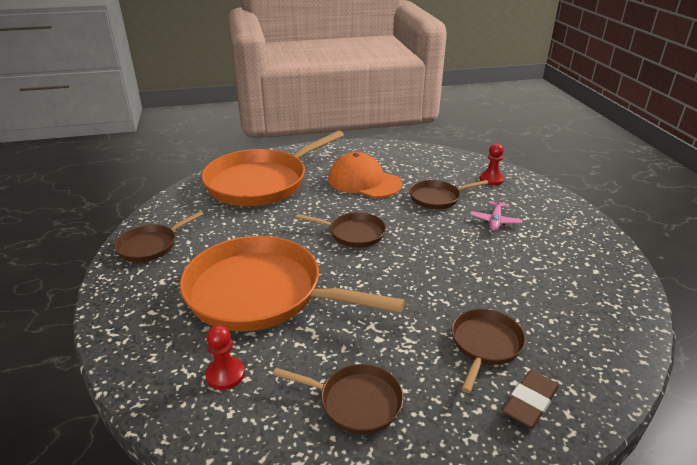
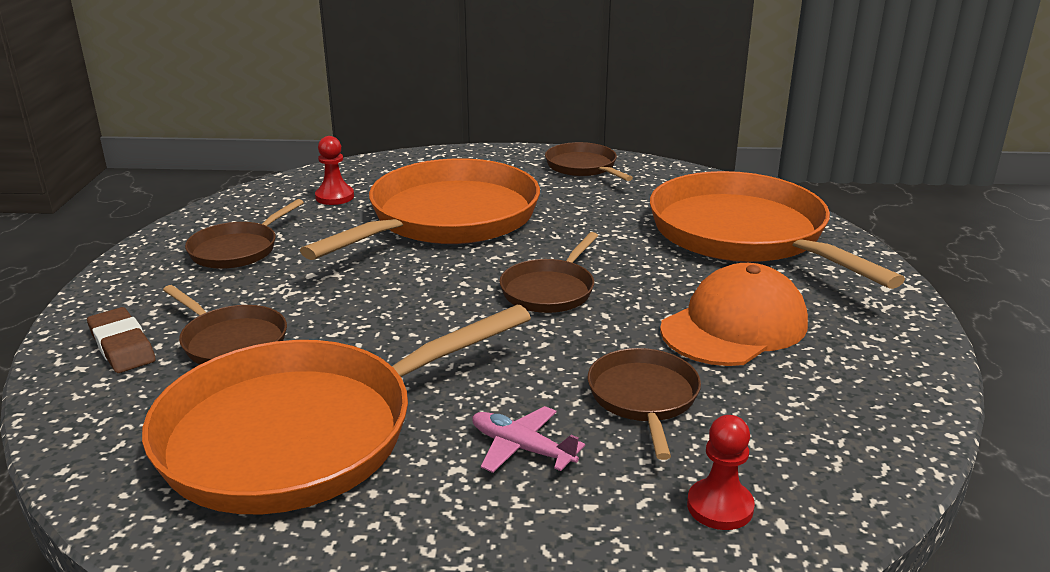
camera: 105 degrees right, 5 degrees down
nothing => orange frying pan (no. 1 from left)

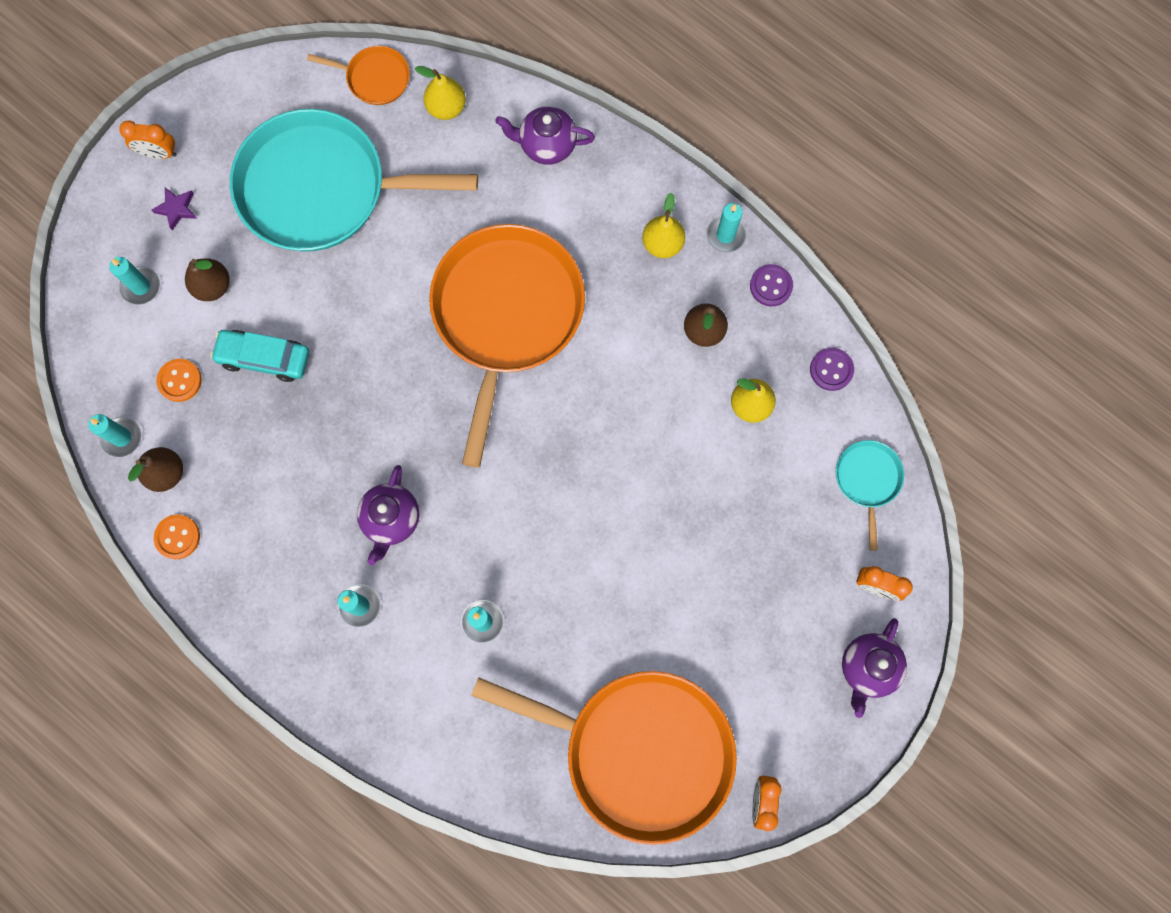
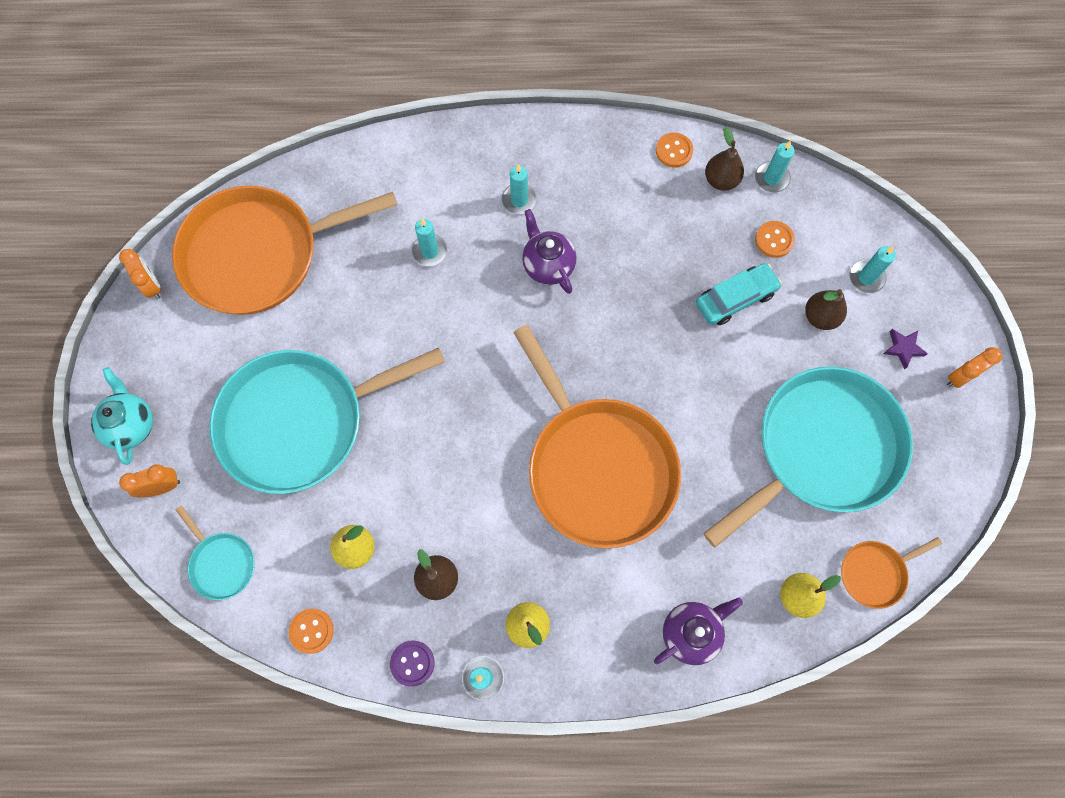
camera: 140 degrees right, 5 degrees down
violet shirt button (no. 2 from left) => orange shirt button (no. 1 from left)
violet tea pot (no. 3 from left) => turquoise tea pot
nothing => turquoise frying pan (no. 2 from left)

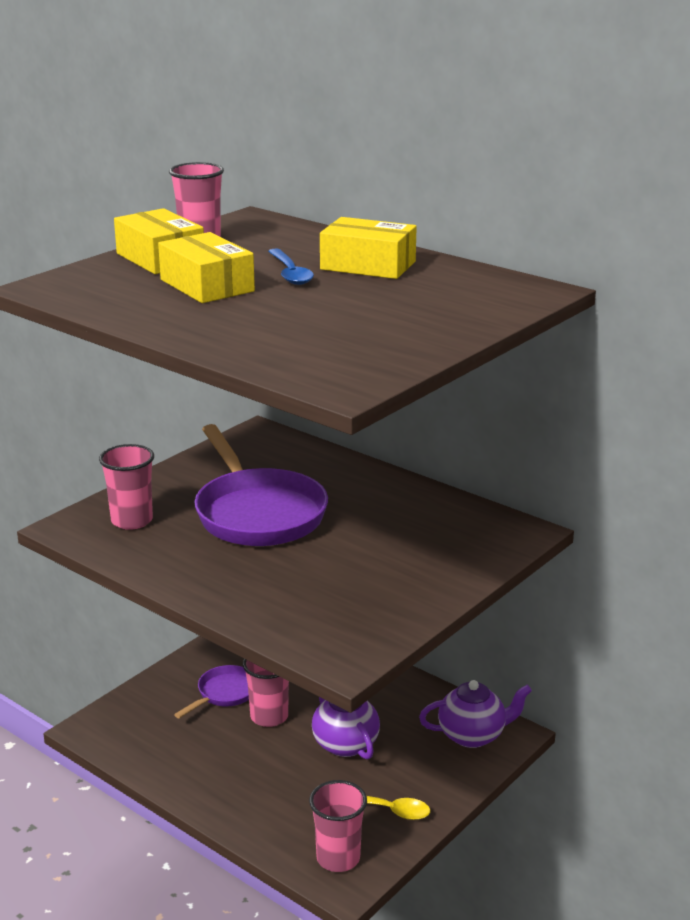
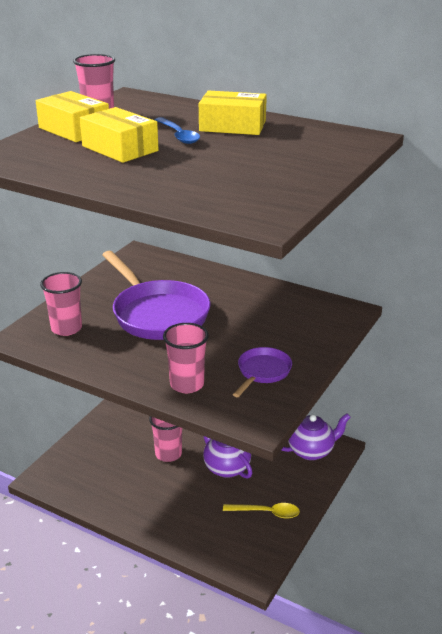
camera: 10 degrees left, 5 degrees up
violet frying pan (no. 1 from left in the first image) => violet frying pan (no. 2 from left), relocated
rose-pink tumbler (no. 4 from left), relocated

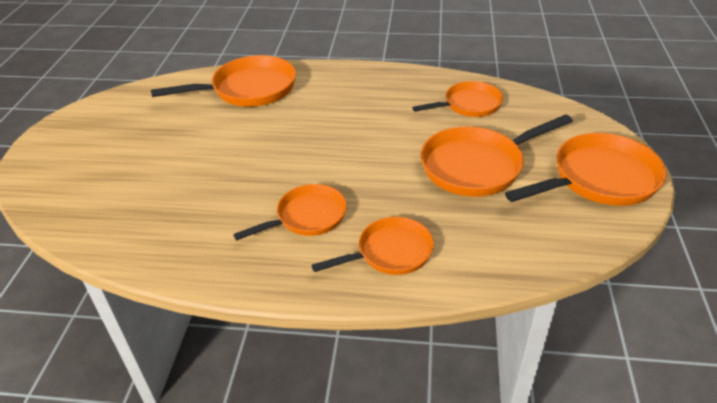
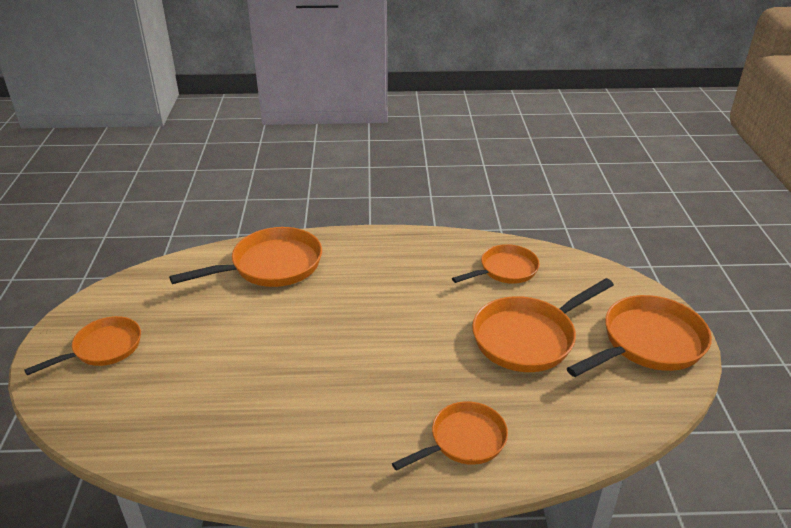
camera: 10 degrees left, 5 degrees down
orange frying pan (no. 2 from left in the first image) => orange frying pan (no. 1 from left), relocated

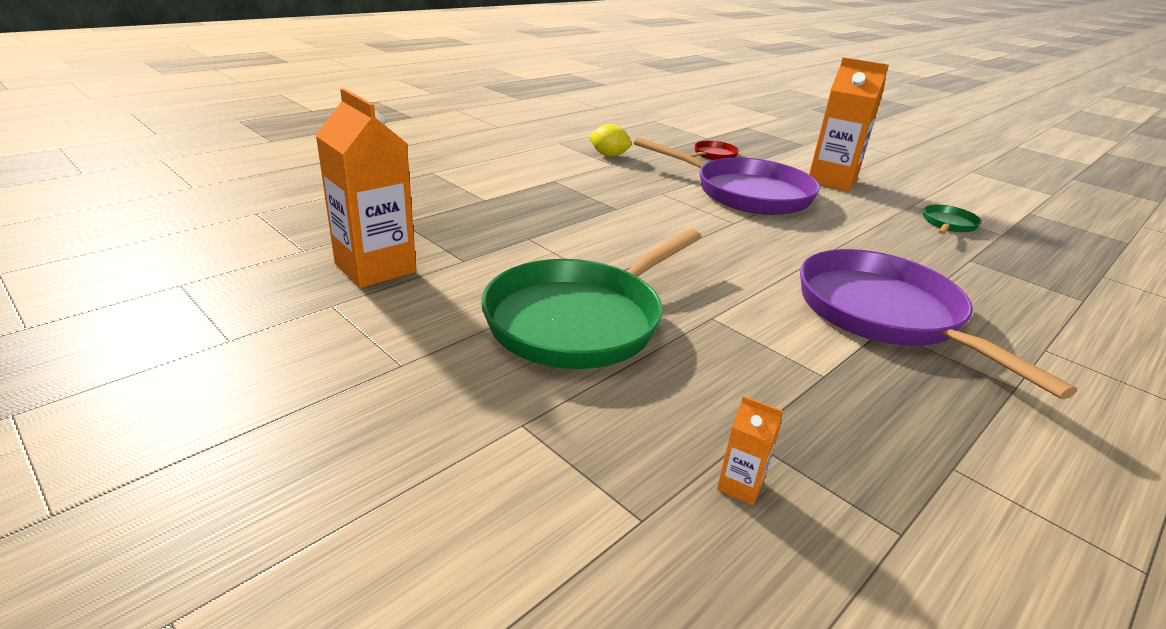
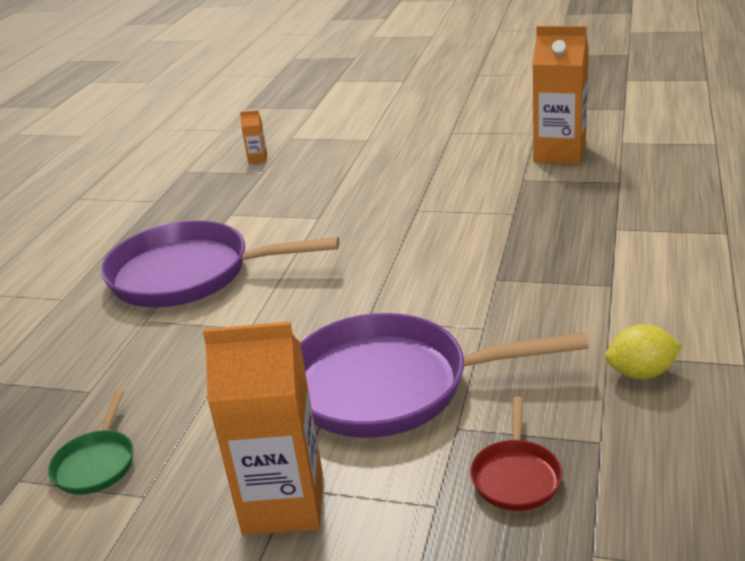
camera: 155 degrees right, 0 degrees up
green frying pan (no. 1 from left) => nothing
violet frying pan (no. 2 from left in the first image) => violet frying pan (no. 1 from left), 150 degrees clockwise

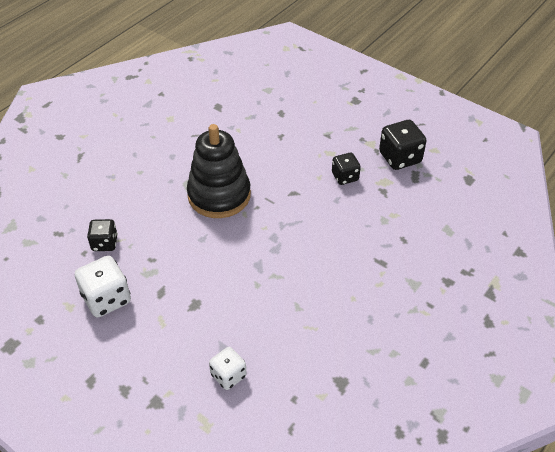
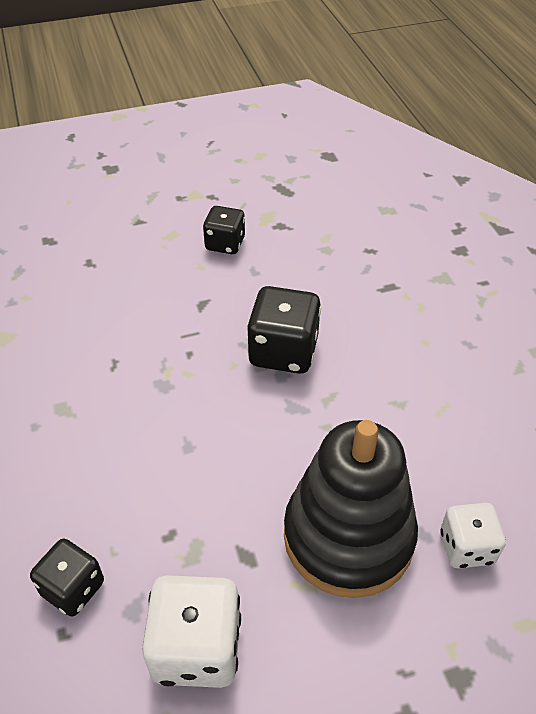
camera: 55 degrees left, 0 degrees up
black dice (no. 3 from left), relocated
black stacking toy, relocated

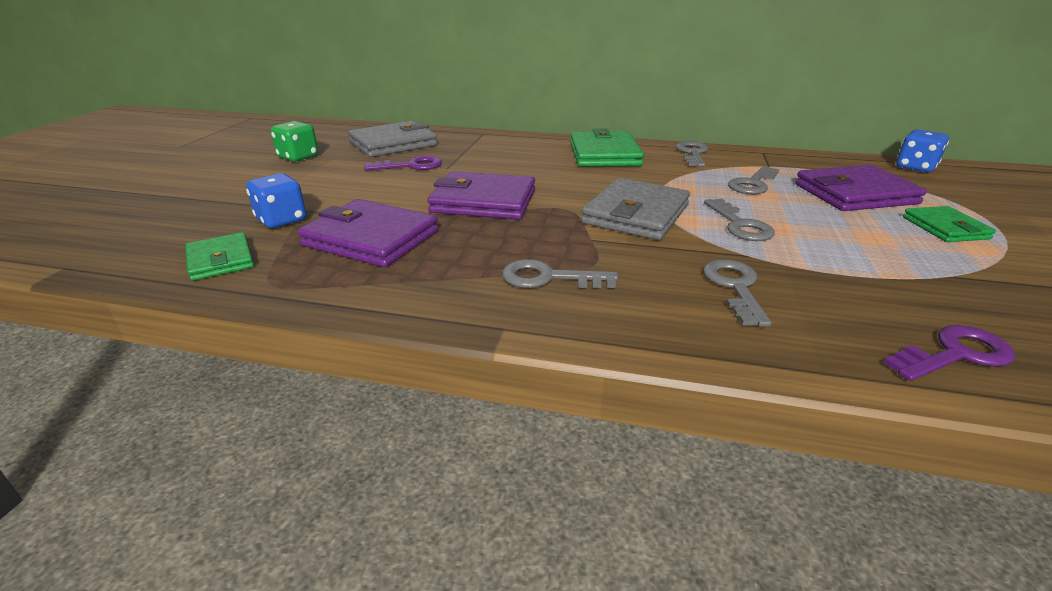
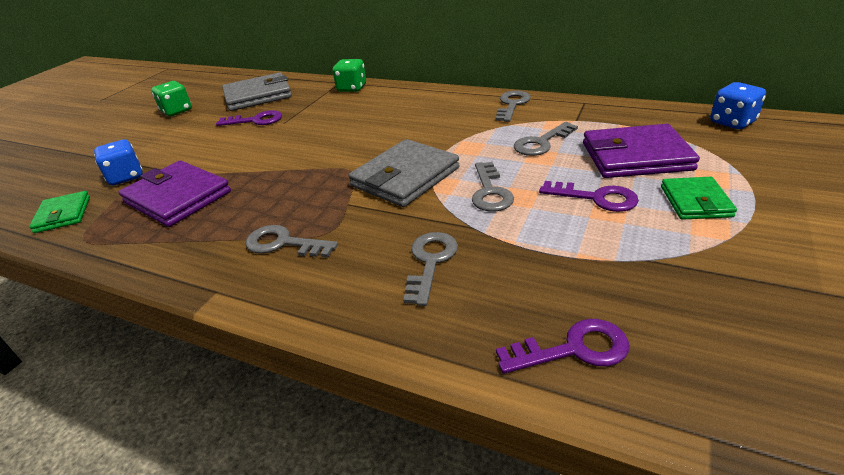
camera: 15 degrees right, 5 degrees up
green card wallet (no. 2 from left) => nothing
violet card wallet (no. 2 from left) => nothing
nothing => green dice (no. 2 from left)
nothing => violet key (no. 3 from left)

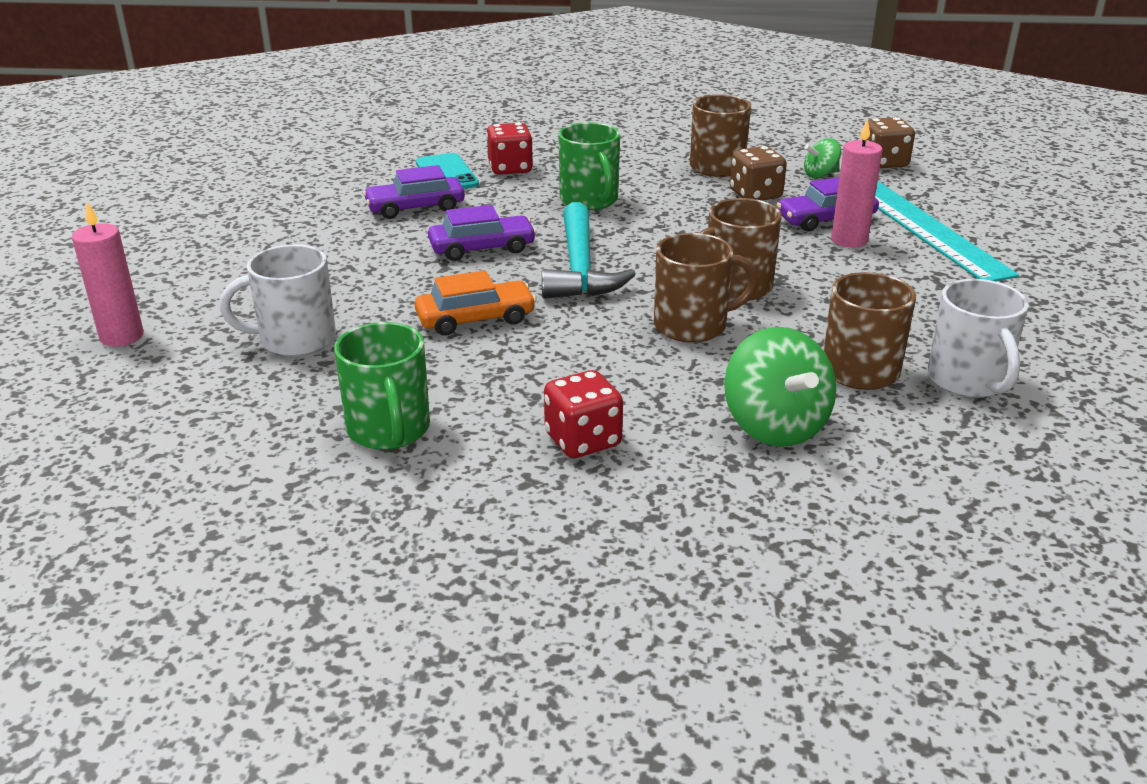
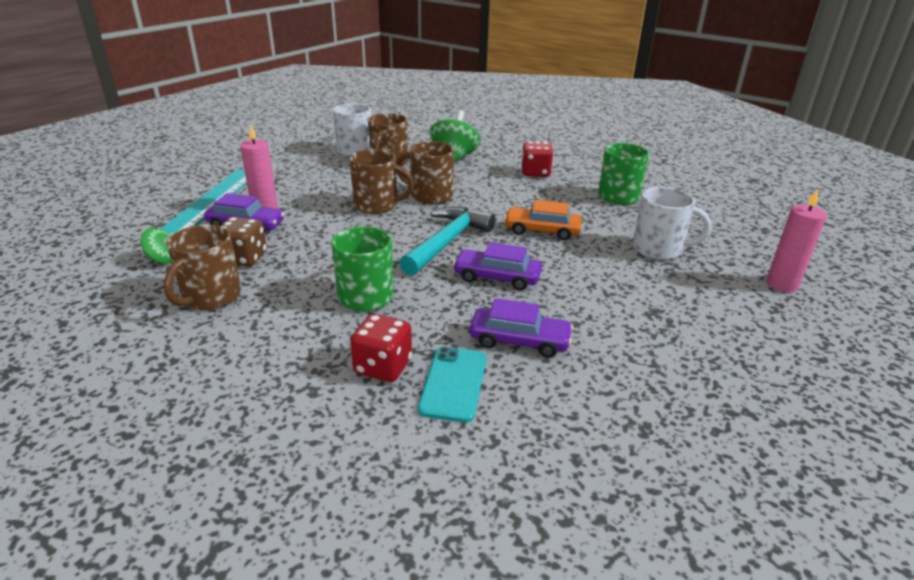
camera: 150 degrees left, 0 degrees up
dark brown dice (no. 2 from left) => nothing

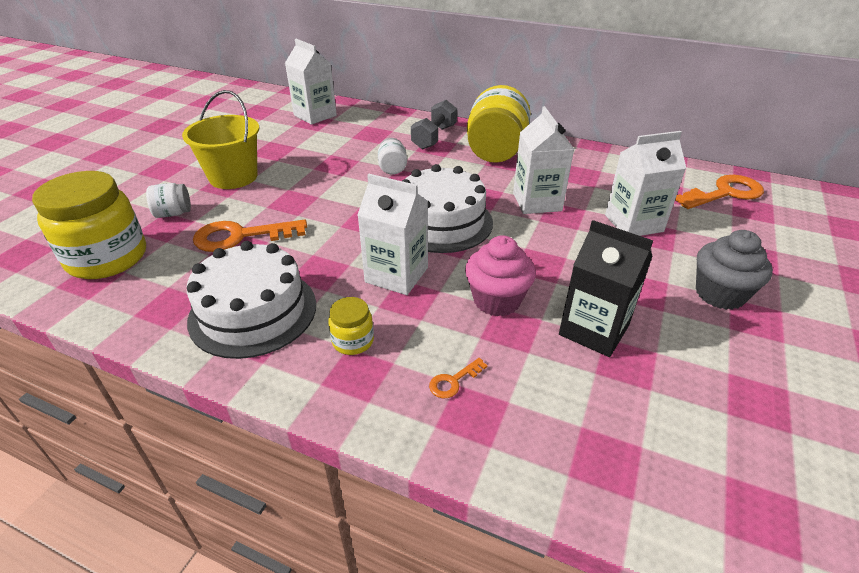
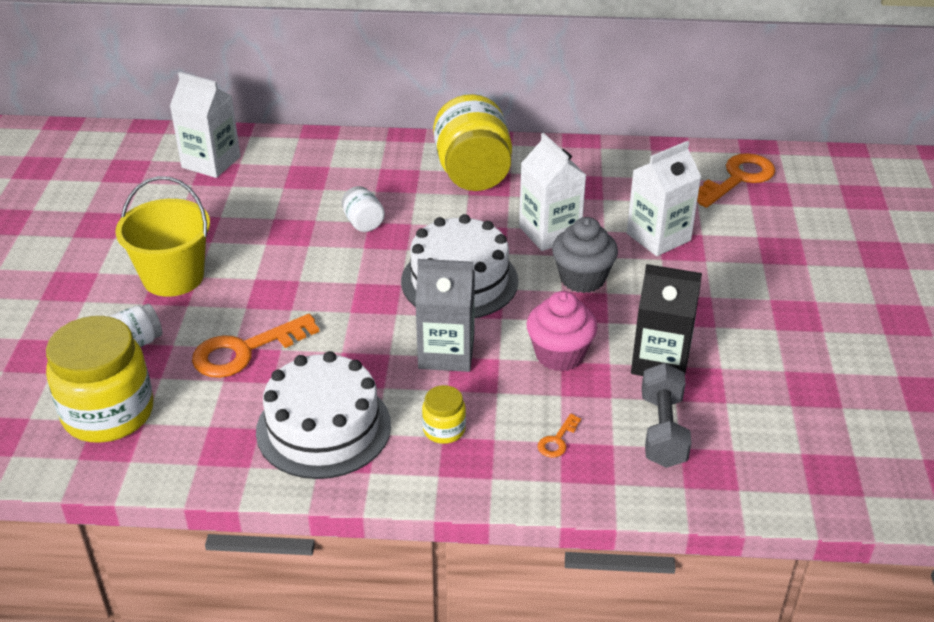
camera: 20 degrees left, 0 degrees up
ash-grey hand weight, relocated
snow-white carton (no. 2 from left) => ash-grey carton
ash-grey muffin, relocated

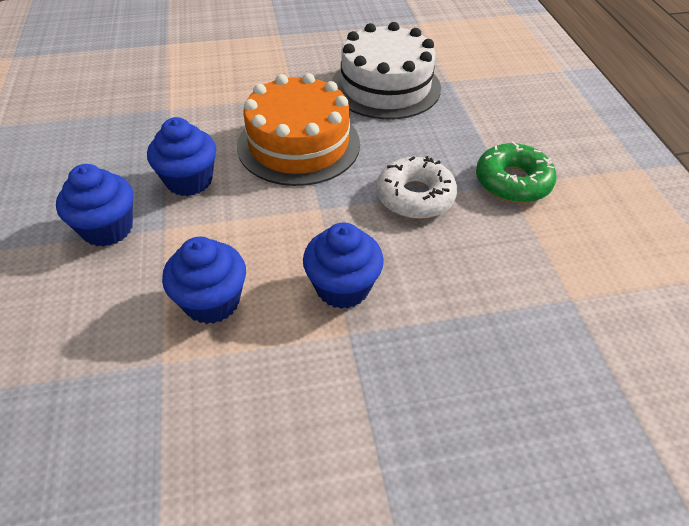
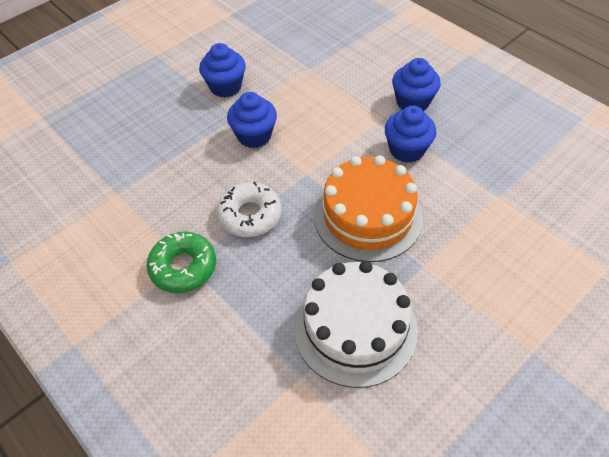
camera: 150 degrees right, 5 degrees up
cobalt muffin (no. 3 from left in the first image) => cobalt muffin (no. 1 from left), relocated

